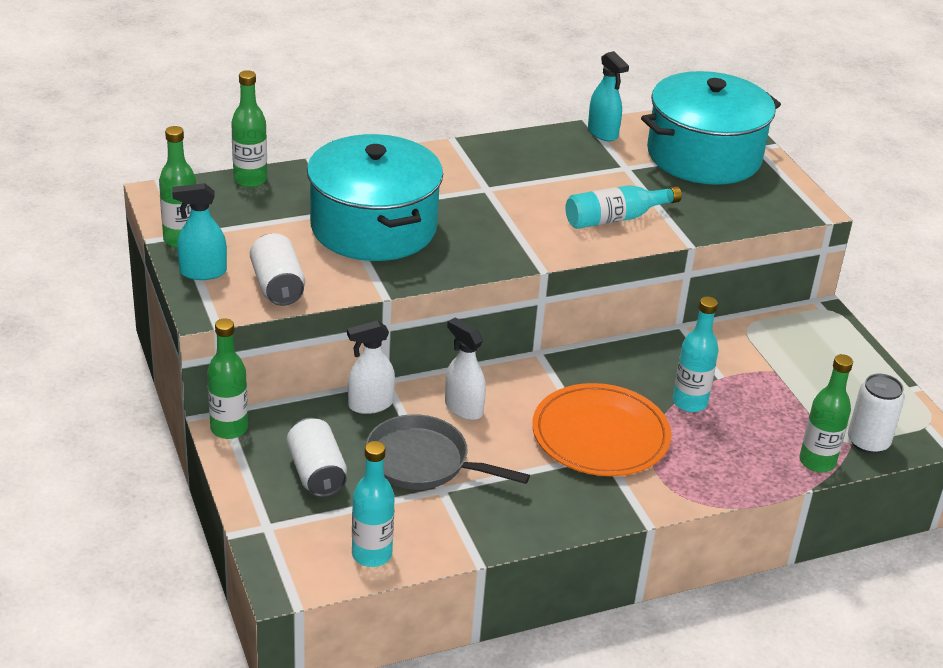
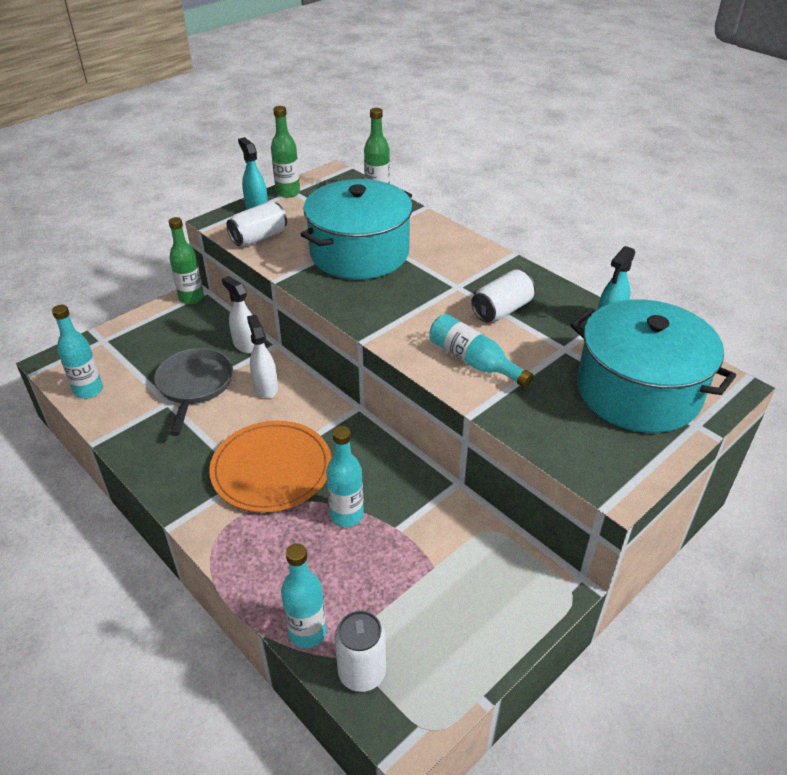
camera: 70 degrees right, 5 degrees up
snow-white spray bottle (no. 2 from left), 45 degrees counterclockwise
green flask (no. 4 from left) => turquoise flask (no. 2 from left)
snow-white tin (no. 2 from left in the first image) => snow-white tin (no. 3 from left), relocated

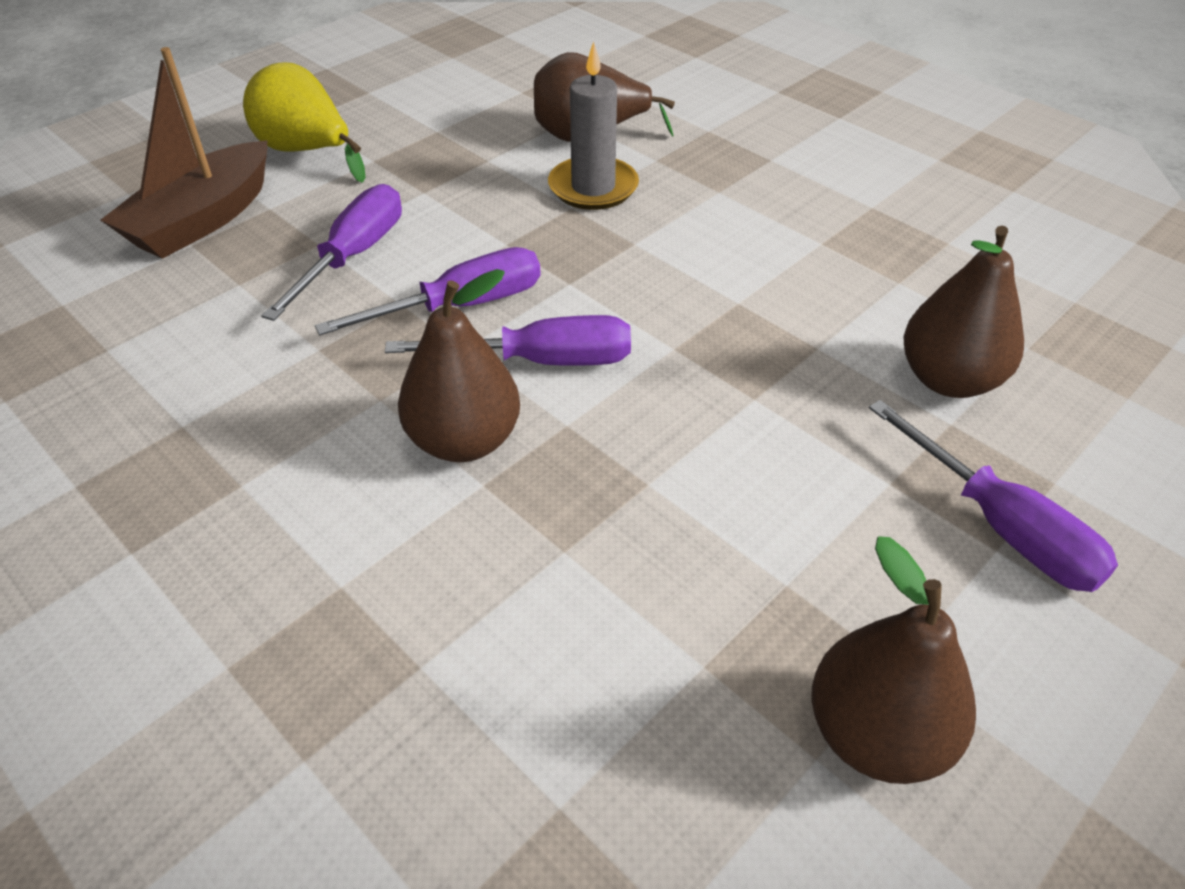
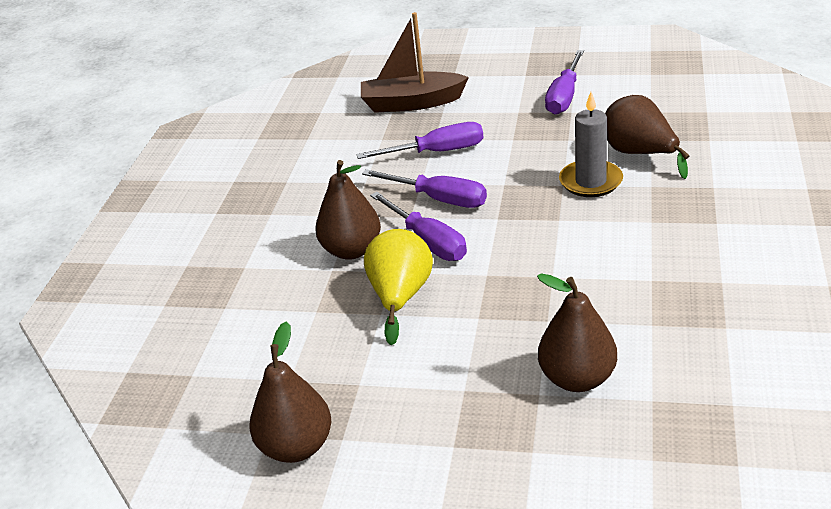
camera: 60 degrees right, 10 degrees down
golden toy pear, relocated
violet screwdriver (no. 4 from left), relocated

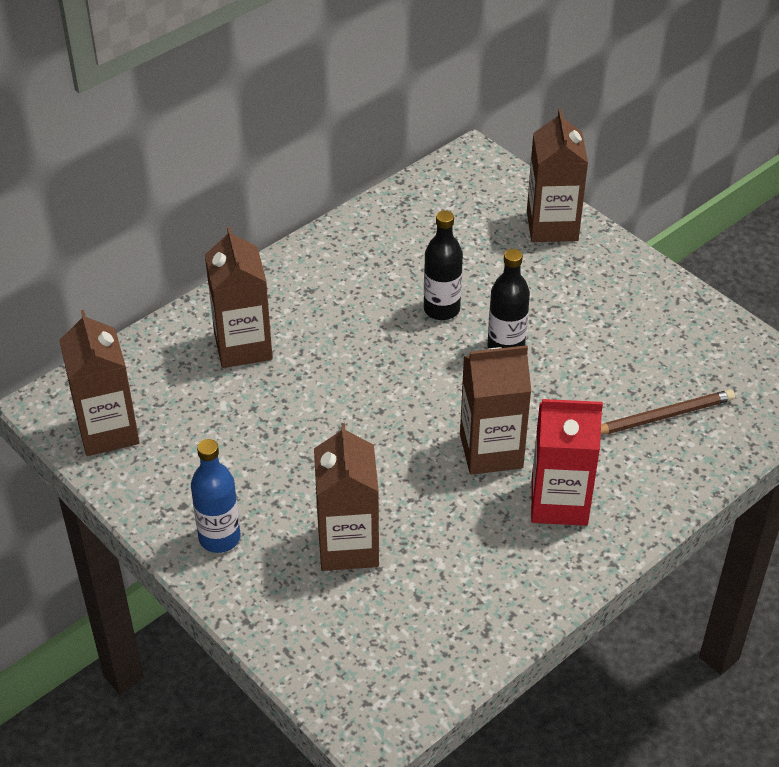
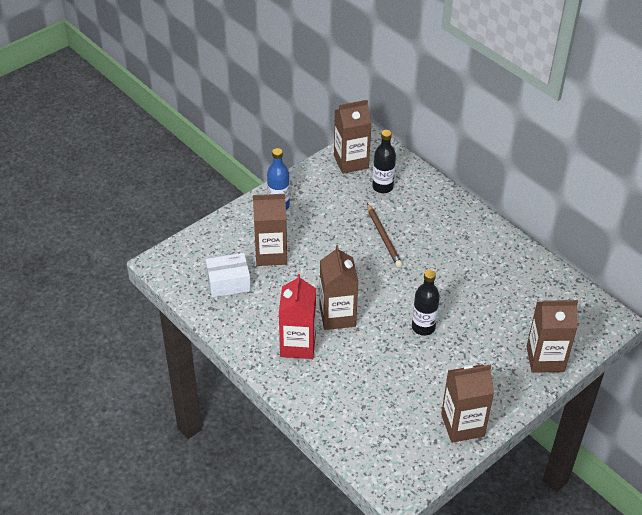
camera: 90 degrees right, 0 degrees up
black flask (no. 1 from left), relocated
dark brown carton (no. 2 from left in the first image) => dark brown carton (no. 4 from left), relocated
dark brown wooden pencil, relocated
nothing => snow-white package

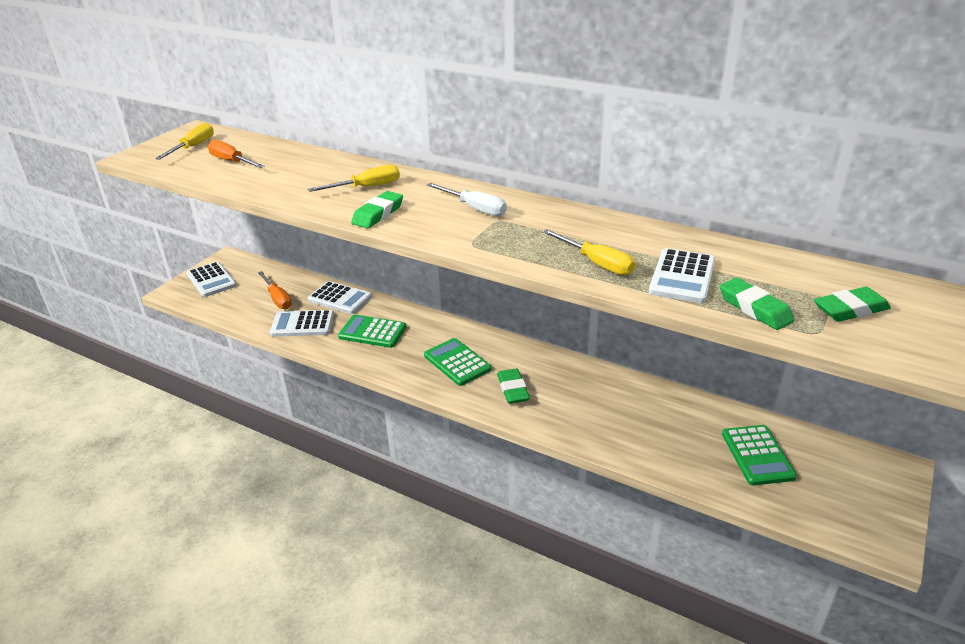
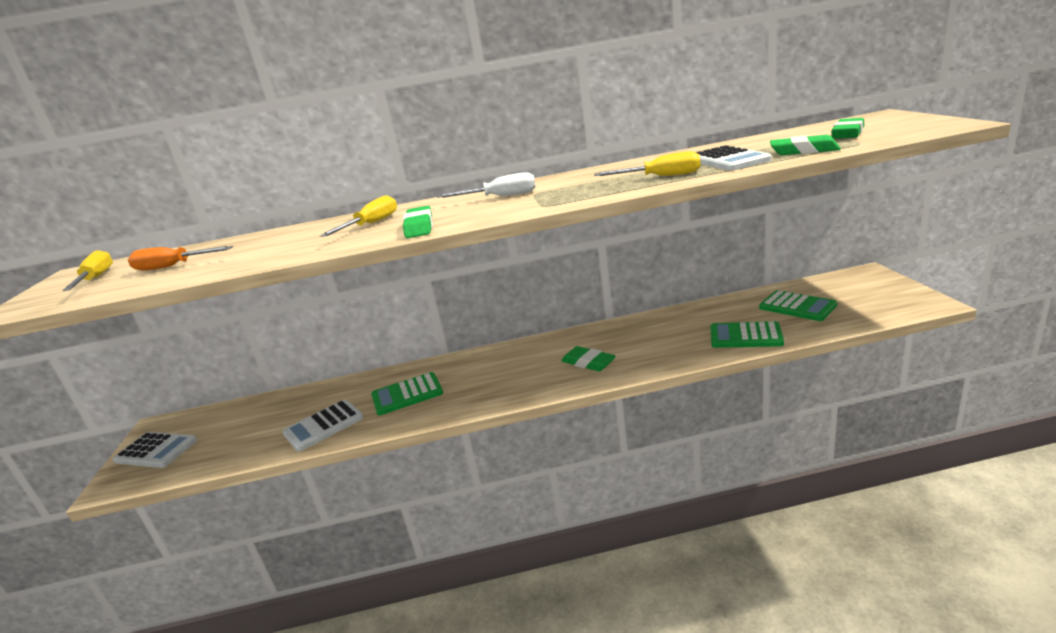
camera: 35 degrees left, 10 degrees down
orange screwdriver (no. 2 from left) => nothing
snow-white calculator (no. 3 from left) => nothing
green calculator (no. 2 from left), relocated

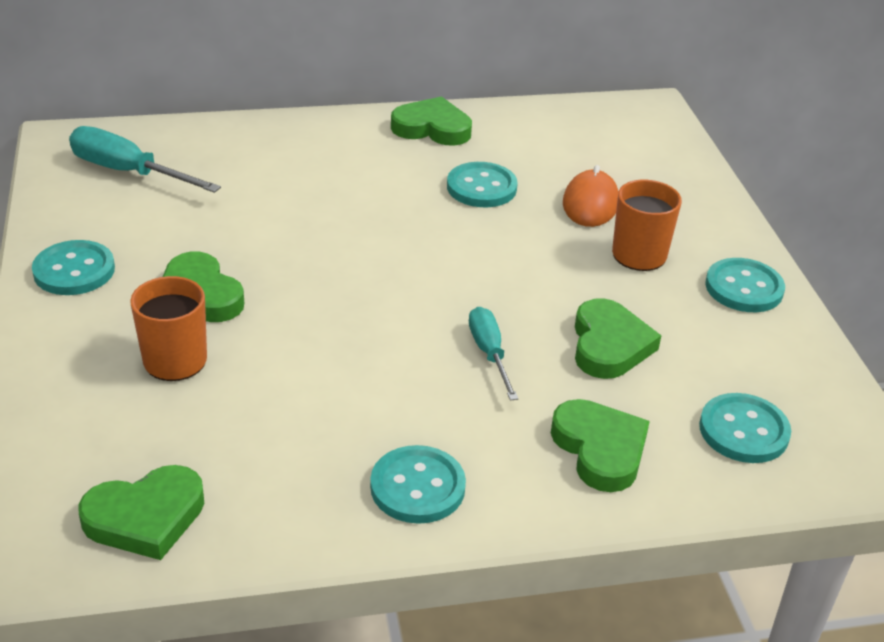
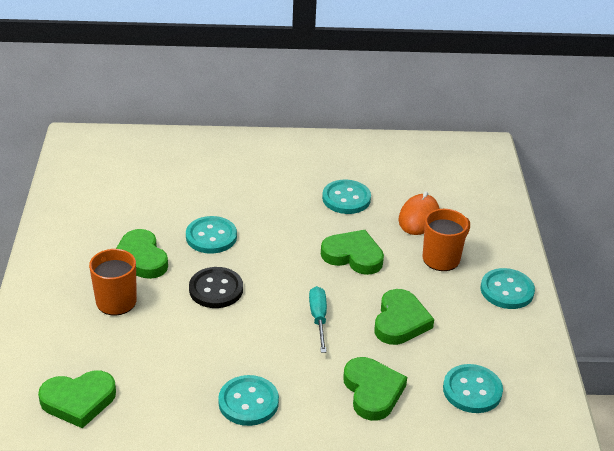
camera: 10 degrees right, 0 degrees up
green heart (no. 3 from left), relocated
turquoise screwdriver (no. 1 from left) => nothing
turquoise shirt button (no. 1 from left), relocated
nothing => black shirt button

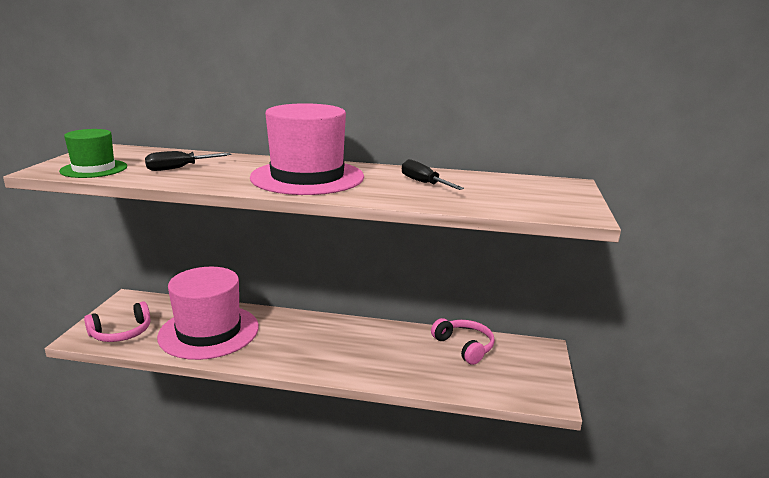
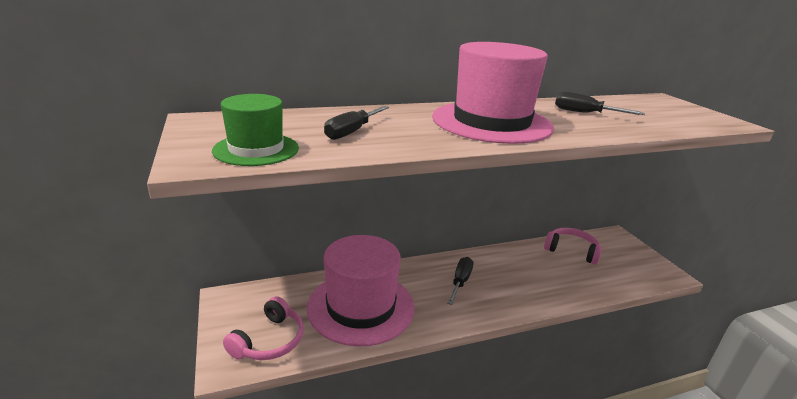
camera: 30 degrees left, 5 degrees up
nothing => black screwdriver (no. 2 from left)

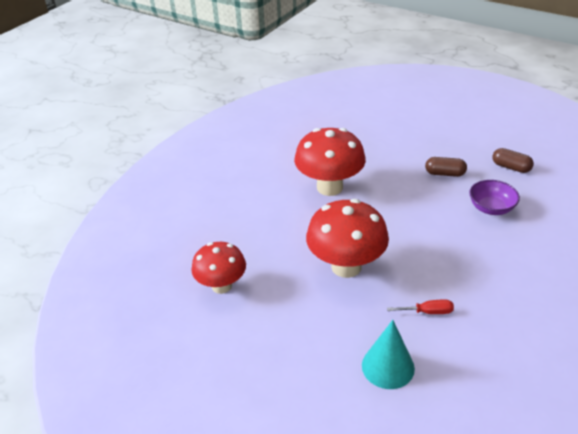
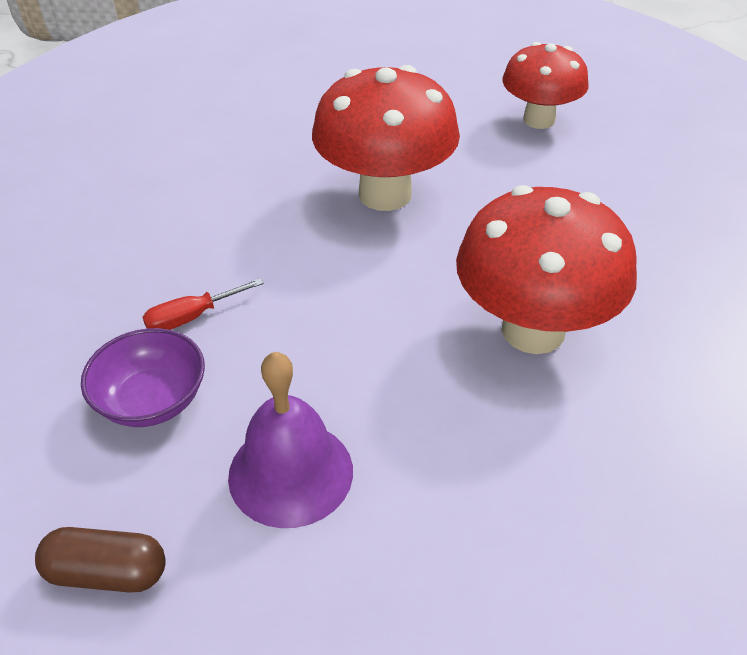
camera: 150 degrees right, 5 degrees up
dark brown pill (no. 1 from left) => violet school bell
scarlet screwdriver, relocated
turquoise solid cone => nothing

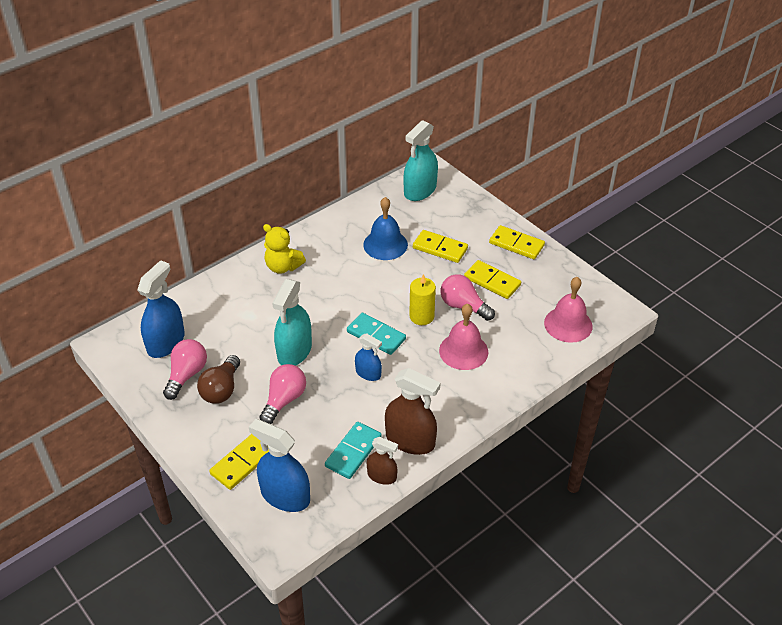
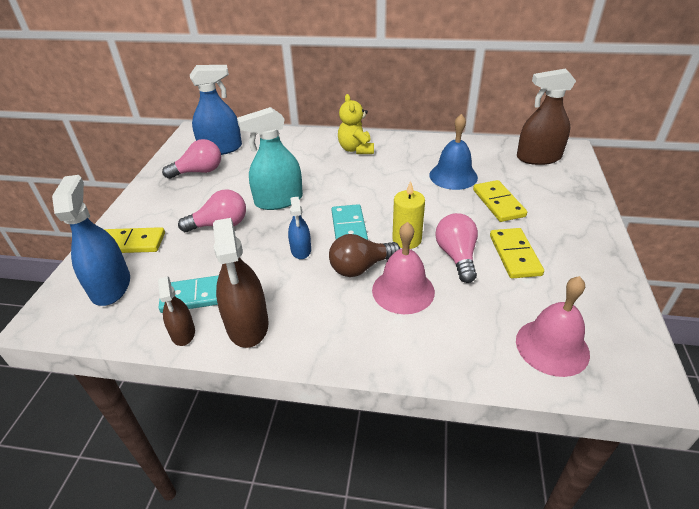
camera: 50 degrees right, 5 degrees down
turquoise spray bottle (no. 2 from left) => dark brown spray bottle (no. 3 from left)
golden domino tile (no. 4 from left) => nothing
dark brown lightbulb, relocated

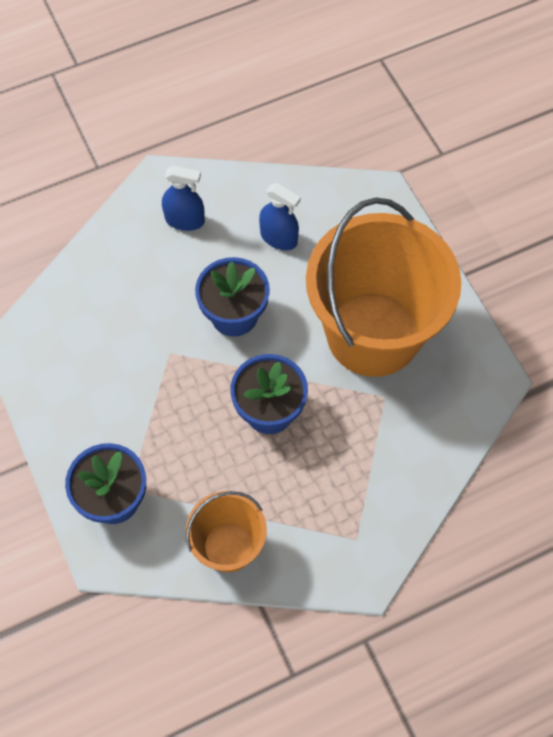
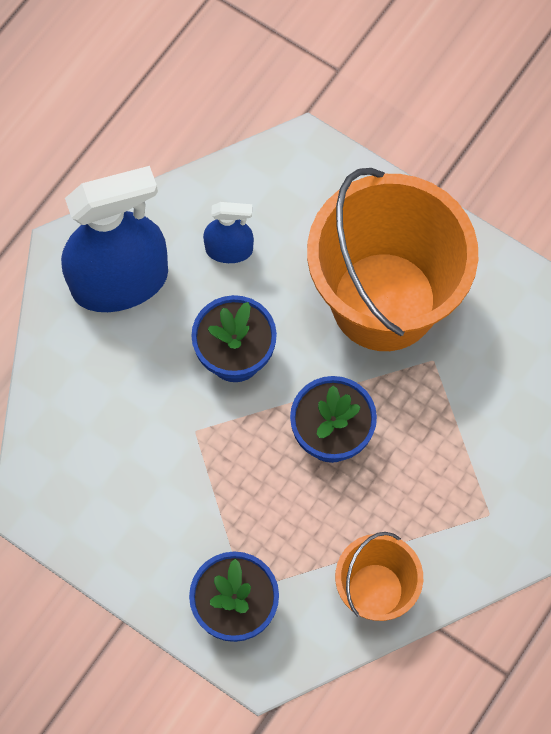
camera: 30 degrees left, 5 degrees up
cobalt spray bottle (no. 1 from left), x2.08

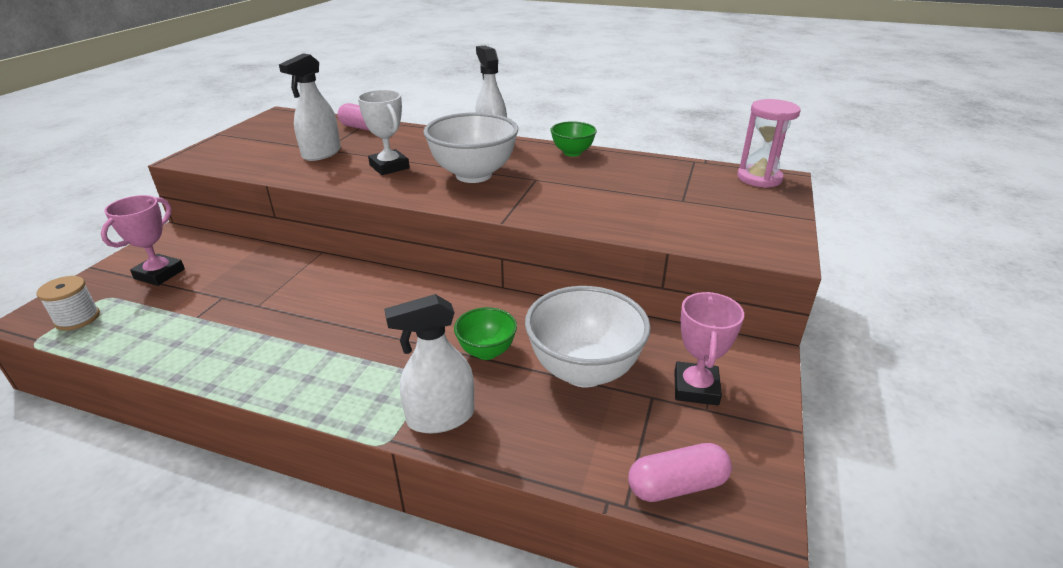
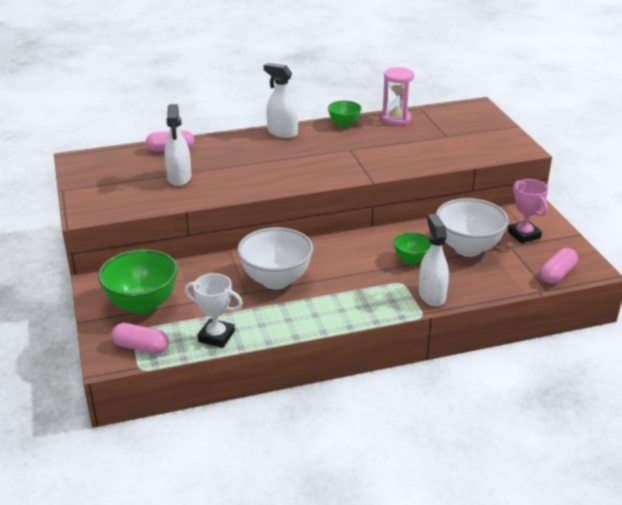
camera: 35 degrees left, 0 degrees up
snow-white prize cup, relocated
rose-pink hourglass, relocated
snow-white deep dish (no. 1 from left), relocated
rose-pink prize cup (no. 1 from left) => green deep dish (no. 1 from left)
snow-white bobbin => rose-pink pill (no. 1 from left)
snow-white spray bottle (no. 2 from left in the first image) => snow-white spray bottle (no. 3 from left), 135 degrees clockwise

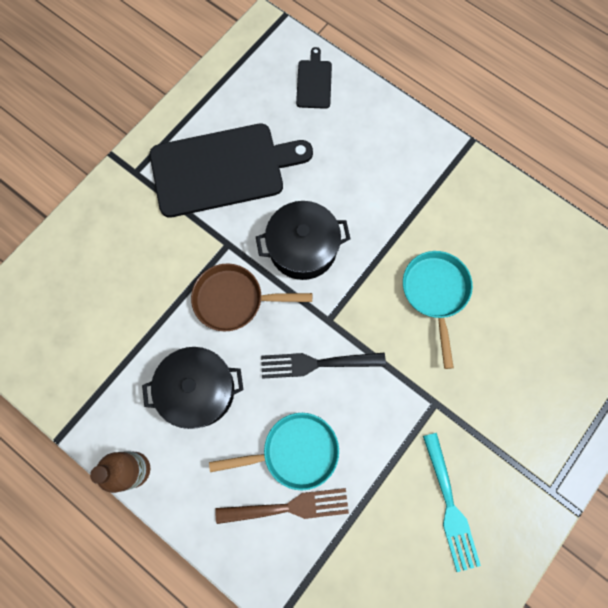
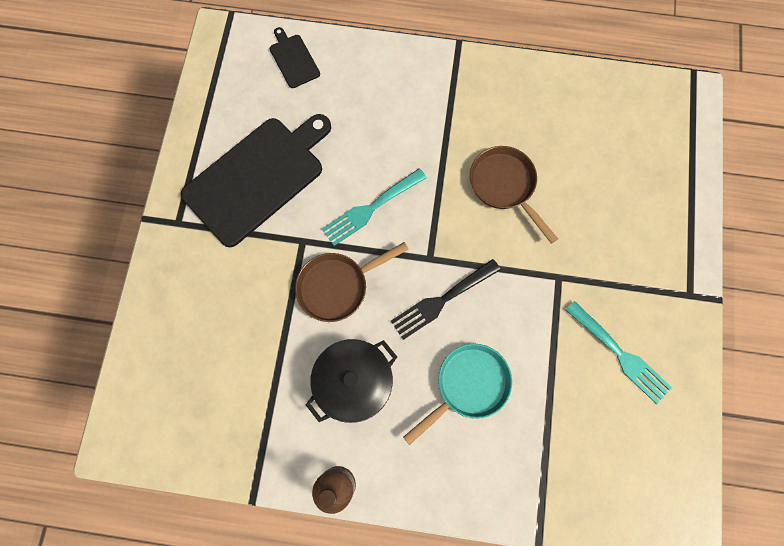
camera: 30 degrees left, 0 degrees up
black pot (no. 2 from left) => turquoise table fork (no. 1 from left)
turquoise frying pan (no. 2 from left) => dark brown frying pan (no. 2 from left)
dark brown table fork => nothing

